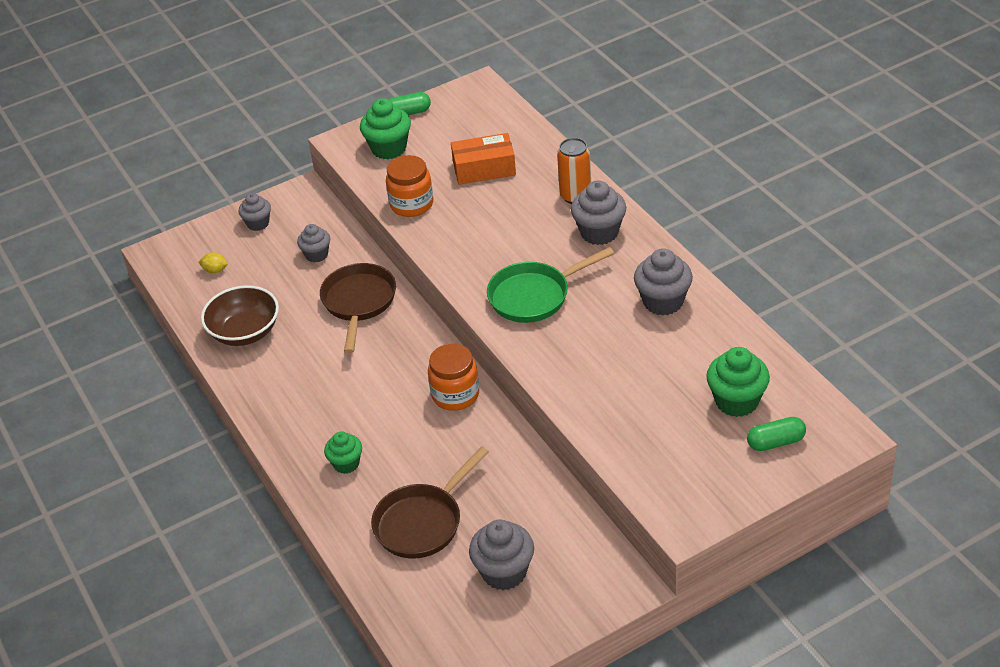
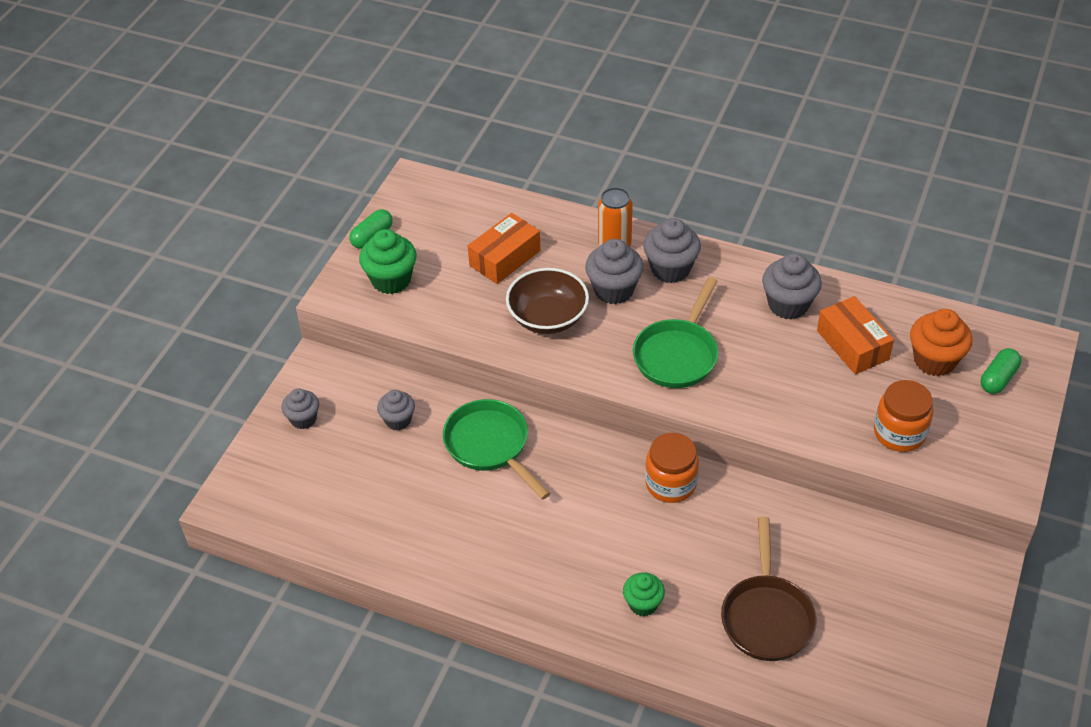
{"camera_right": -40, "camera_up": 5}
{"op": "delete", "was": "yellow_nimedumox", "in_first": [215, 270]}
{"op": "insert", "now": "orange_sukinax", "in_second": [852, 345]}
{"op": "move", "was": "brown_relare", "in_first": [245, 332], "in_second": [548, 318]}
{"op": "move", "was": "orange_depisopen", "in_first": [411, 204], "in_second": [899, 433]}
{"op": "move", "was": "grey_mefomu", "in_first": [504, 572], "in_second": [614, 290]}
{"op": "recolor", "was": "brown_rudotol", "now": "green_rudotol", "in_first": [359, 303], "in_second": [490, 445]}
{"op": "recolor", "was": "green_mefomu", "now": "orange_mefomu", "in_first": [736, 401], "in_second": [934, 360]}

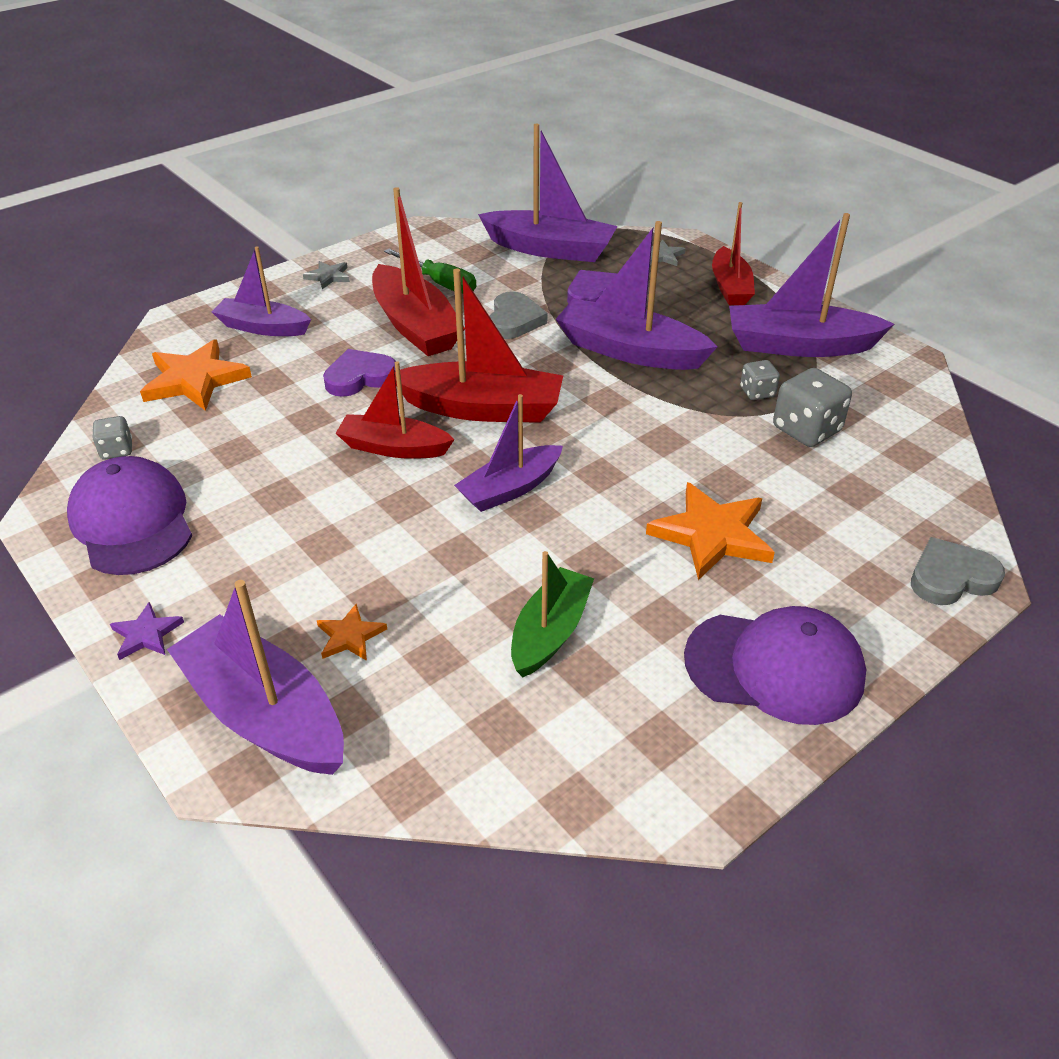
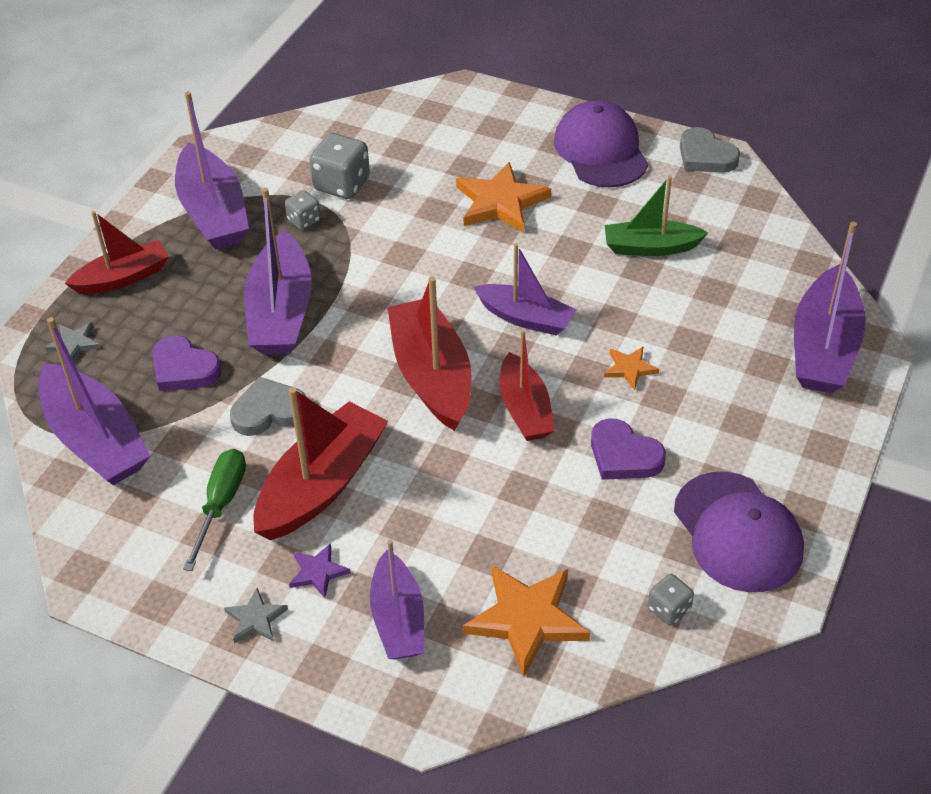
{"camera_right": -115, "camera_up": 5}
{"op": "move", "was": "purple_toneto", "in_first": [146, 634], "in_second": [318, 572]}
{"op": "move", "was": "orange_toneto", "in_first": [350, 636], "in_second": [630, 368]}
{"op": "move", "was": "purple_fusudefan", "in_first": [360, 377], "in_second": [624, 455]}
{"op": "move", "was": "grey_fusudefan", "in_first": [951, 577], "in_second": [705, 156]}
{"op": "rotate", "was": "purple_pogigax", "in_first": [132, 521], "in_second": [737, 532], "clockwise": -60}
{"op": "rotate", "was": "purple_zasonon", "in_first": [550, 249], "in_second": [95, 439], "clockwise": 150}

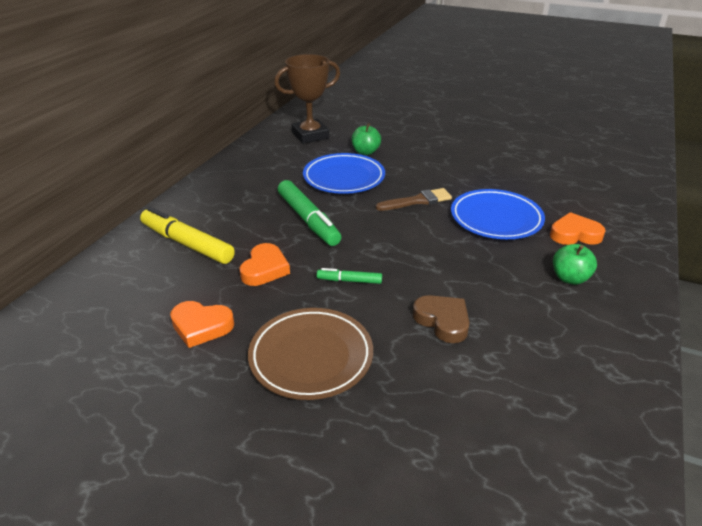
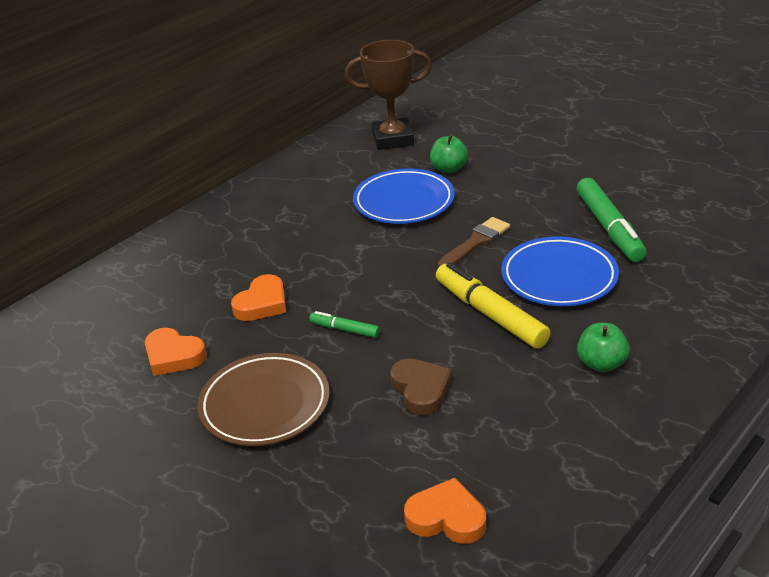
{"camera_right": 20, "camera_up": 0}
{"op": "move", "was": "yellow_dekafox", "in_first": [187, 244], "in_second": [490, 314]}
{"op": "move", "was": "green_dekafox", "in_first": [308, 220], "in_second": [609, 228]}
{"op": "move", "was": "orange_fusudefan", "in_first": [574, 234], "in_second": [446, 518]}
{"op": "rotate", "was": "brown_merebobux", "in_first": [417, 201], "in_second": [476, 242], "clockwise": -45}

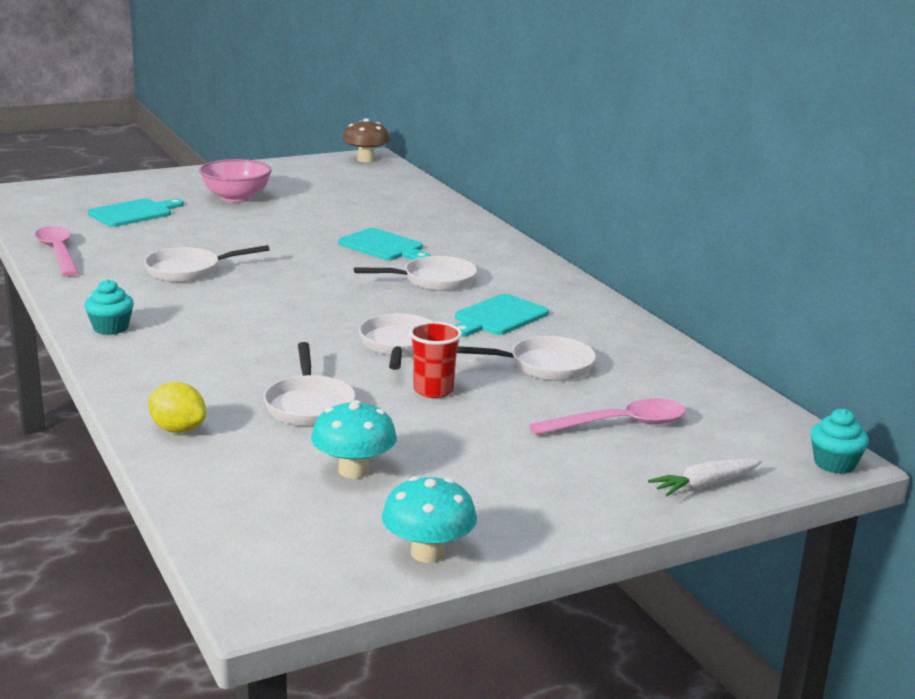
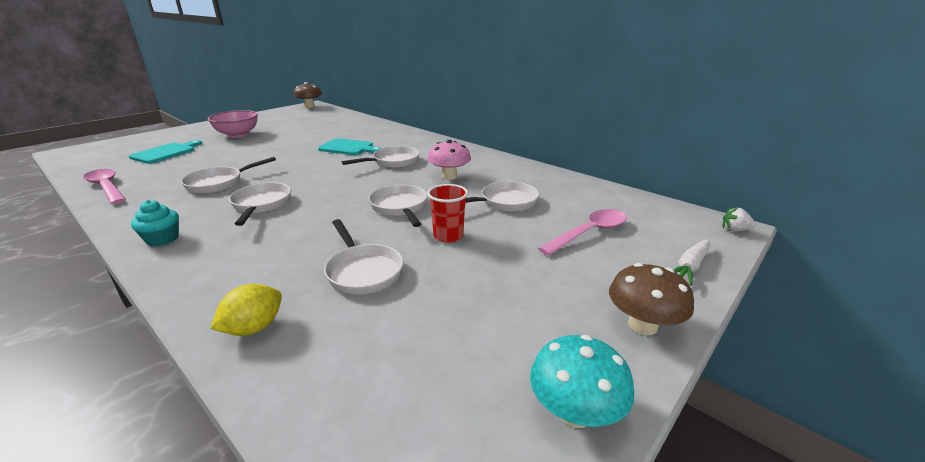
{"camera_right": -20, "camera_up": 5}
{"op": "delete", "was": "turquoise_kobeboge", "in_first": [353, 470]}
{"op": "insert", "now": "white_rudotol", "in_second": [261, 205]}
{"op": "insert", "now": "brown_kobeboge", "in_second": [642, 325]}
{"op": "replace", "was": "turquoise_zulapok", "now": "pink_kobeboge", "in_first": [498, 317], "in_second": [449, 176]}
{"op": "replace", "was": "turquoise_mefomu", "now": "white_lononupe", "in_first": [834, 464], "in_second": [734, 230]}
{"op": "rotate", "was": "yellow_nimedumox", "in_first": [178, 429], "in_second": [254, 328], "clockwise": -60}

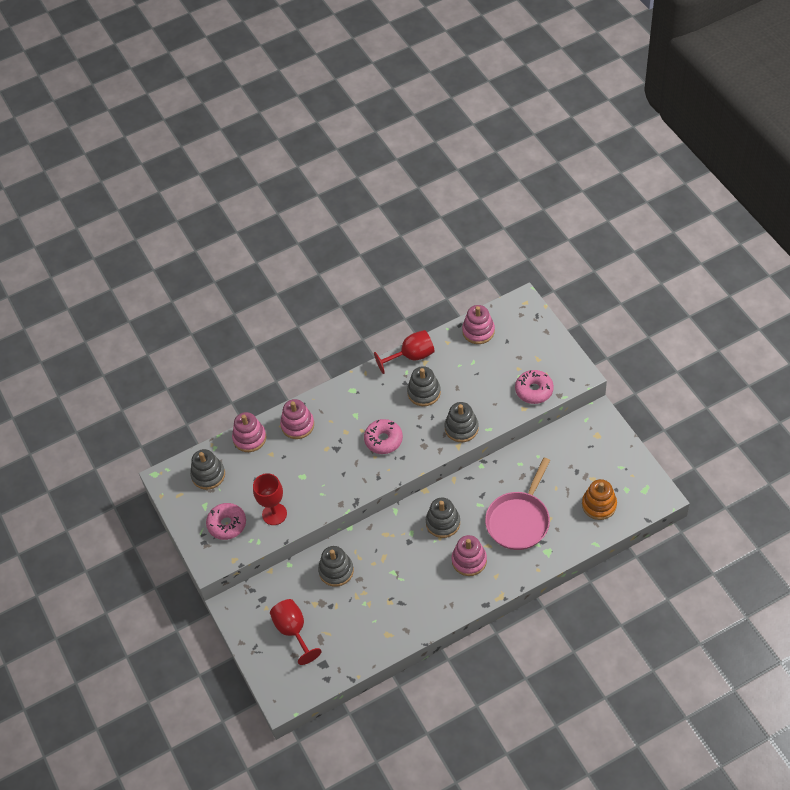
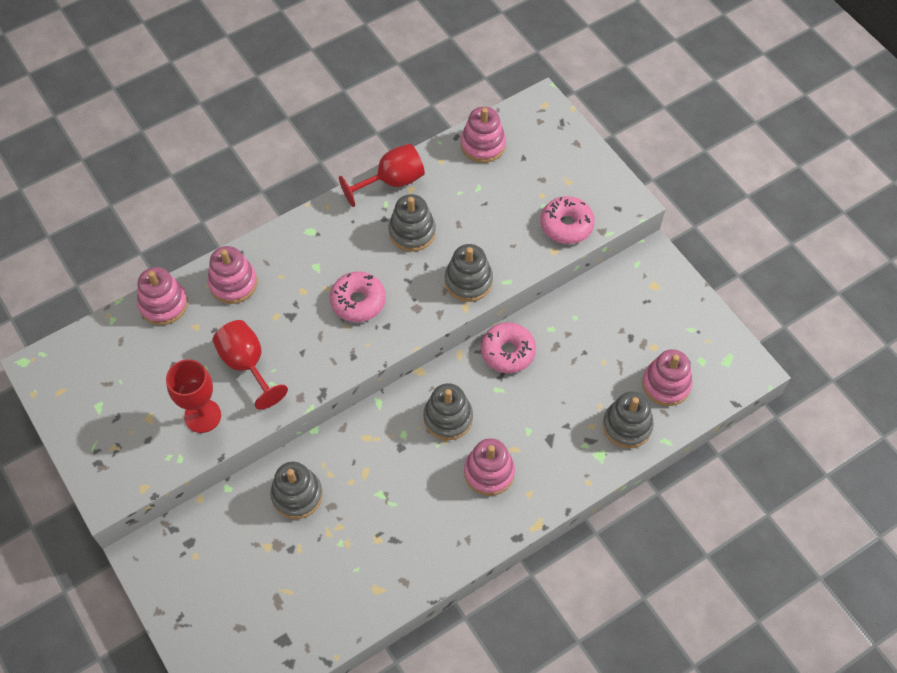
{"camera_right": -10, "camera_up": 5}
{"op": "delete", "was": "pink_rudotol", "in_first": [519, 520]}
{"op": "move", "was": "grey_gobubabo", "in_first": [208, 475], "in_second": [627, 426]}
{"op": "move", "was": "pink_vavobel", "in_first": [227, 524], "in_second": [507, 352]}
{"op": "move", "was": "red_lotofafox", "in_first": [293, 631], "in_second": [247, 365]}
{"op": "recolor", "was": "orange_gobubabo", "now": "pink_gobubabo", "in_first": [599, 505], "in_second": [666, 384]}

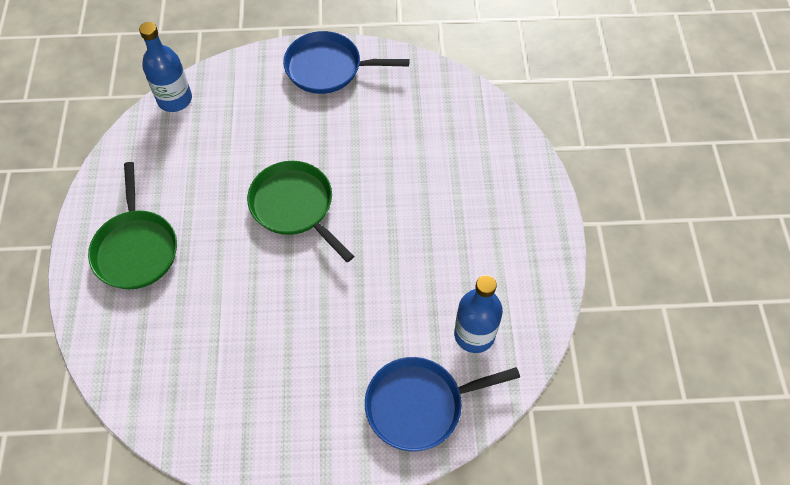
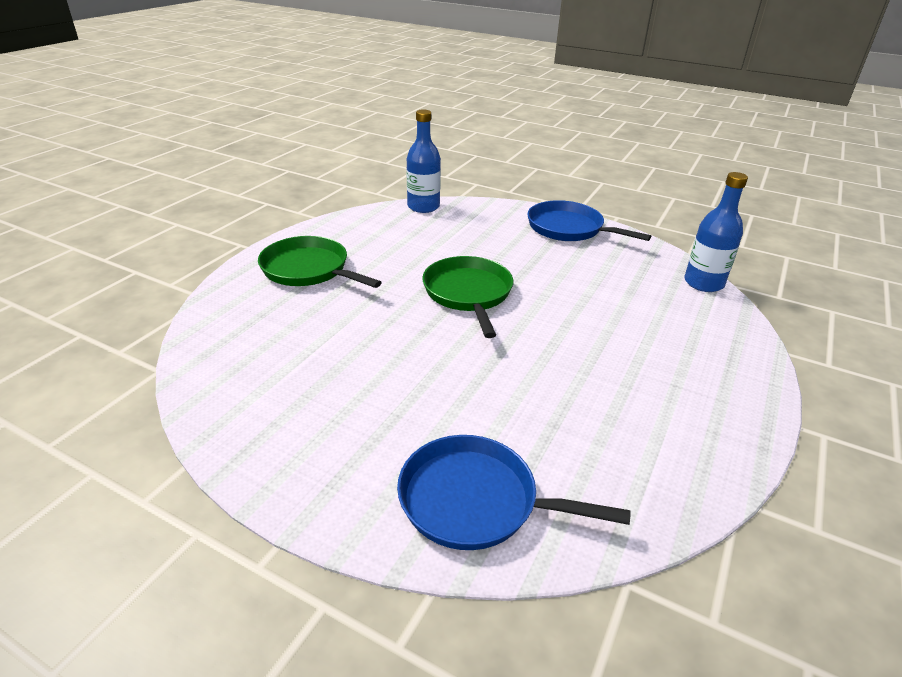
{"camera_right": 30, "camera_up": -25}
{"op": "move", "was": "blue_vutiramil", "in_first": [474, 334], "in_second": [703, 283]}
{"op": "rotate", "was": "green_rudotol", "in_first": [136, 249], "in_second": [308, 269], "clockwise": 105}

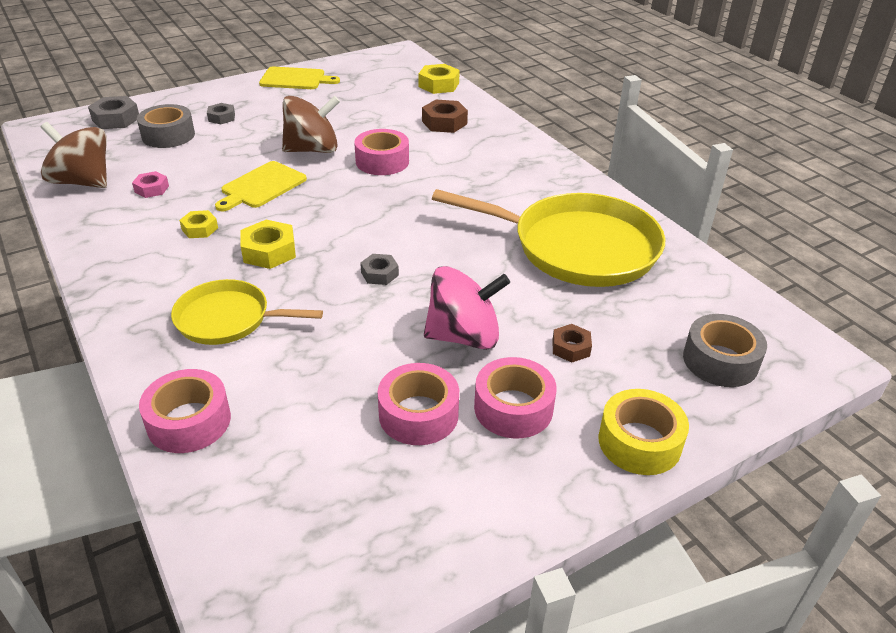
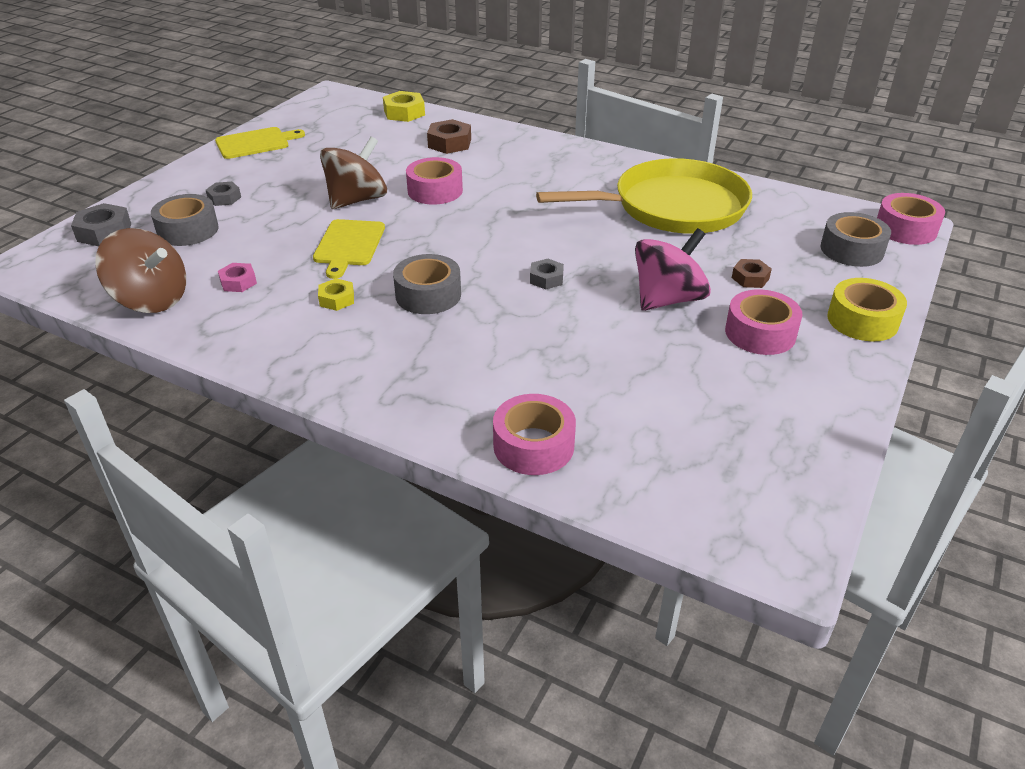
{"camera_right": -30, "camera_up": 0}
{"op": "delete", "was": "yellow_rudotol", "in_first": [228, 319]}
{"op": "move", "was": "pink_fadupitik", "in_first": [418, 414], "in_second": [905, 229]}
{"op": "replace", "was": "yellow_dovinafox", "now": "grey_fadupitik", "in_first": [269, 251], "in_second": [428, 295]}
{"op": "rotate", "was": "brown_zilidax", "in_first": [83, 182], "in_second": [151, 300], "clockwise": -150}

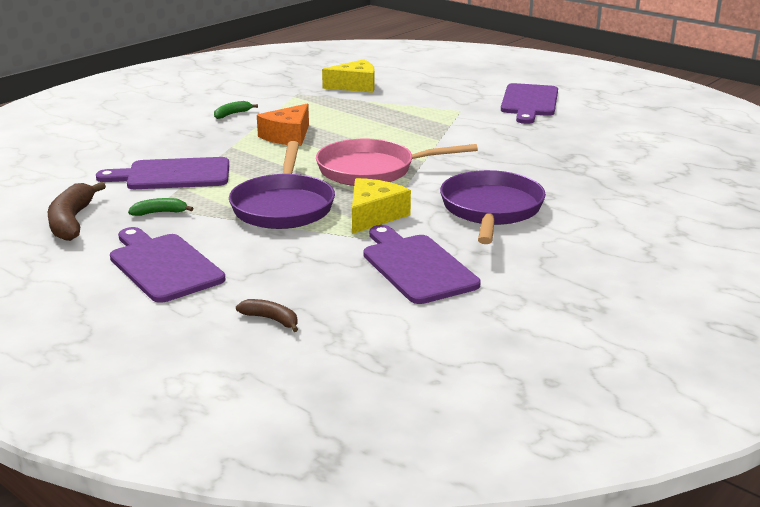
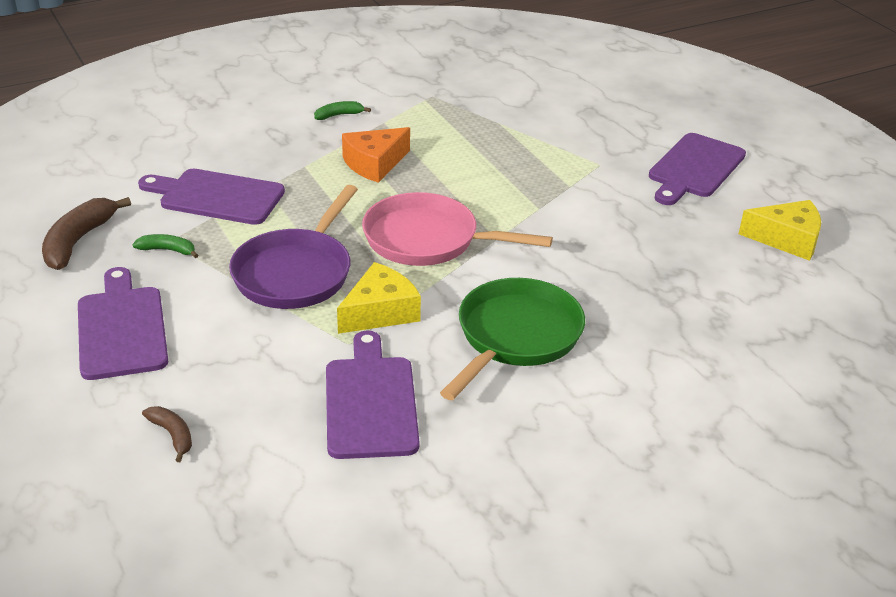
{"camera_right": 20, "camera_up": 10}
{"op": "move", "was": "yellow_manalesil", "in_first": [355, 86], "in_second": [787, 239]}
{"op": "recolor", "was": "purple_rudotol", "now": "green_rudotol", "in_first": [491, 210], "in_second": [515, 337]}

